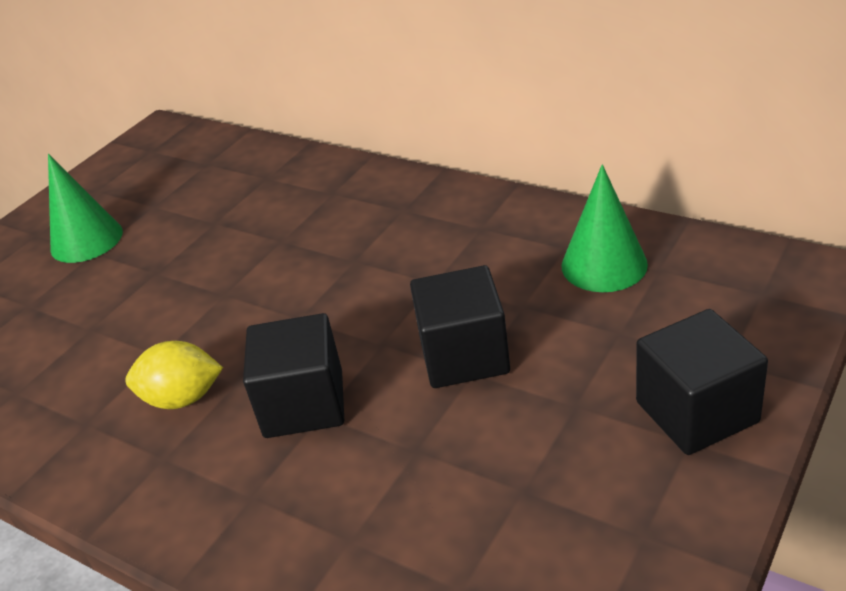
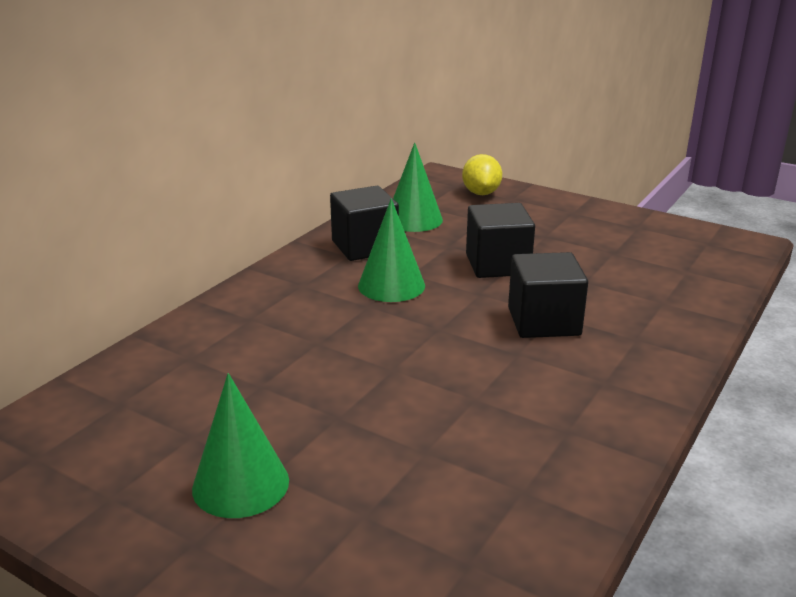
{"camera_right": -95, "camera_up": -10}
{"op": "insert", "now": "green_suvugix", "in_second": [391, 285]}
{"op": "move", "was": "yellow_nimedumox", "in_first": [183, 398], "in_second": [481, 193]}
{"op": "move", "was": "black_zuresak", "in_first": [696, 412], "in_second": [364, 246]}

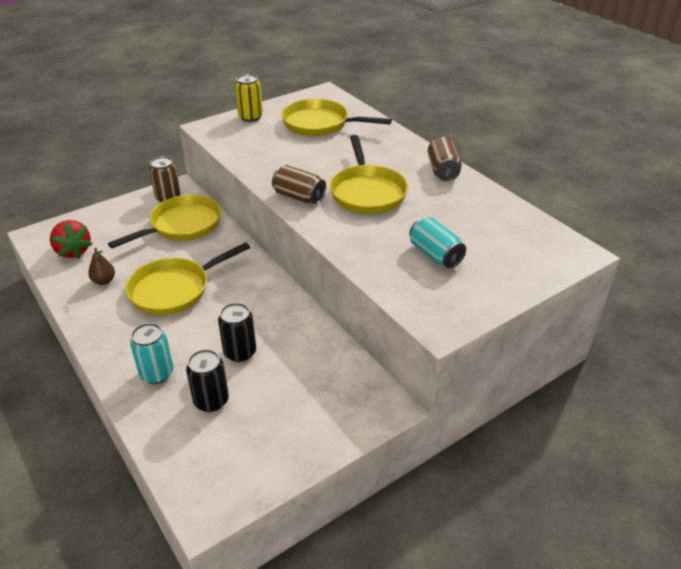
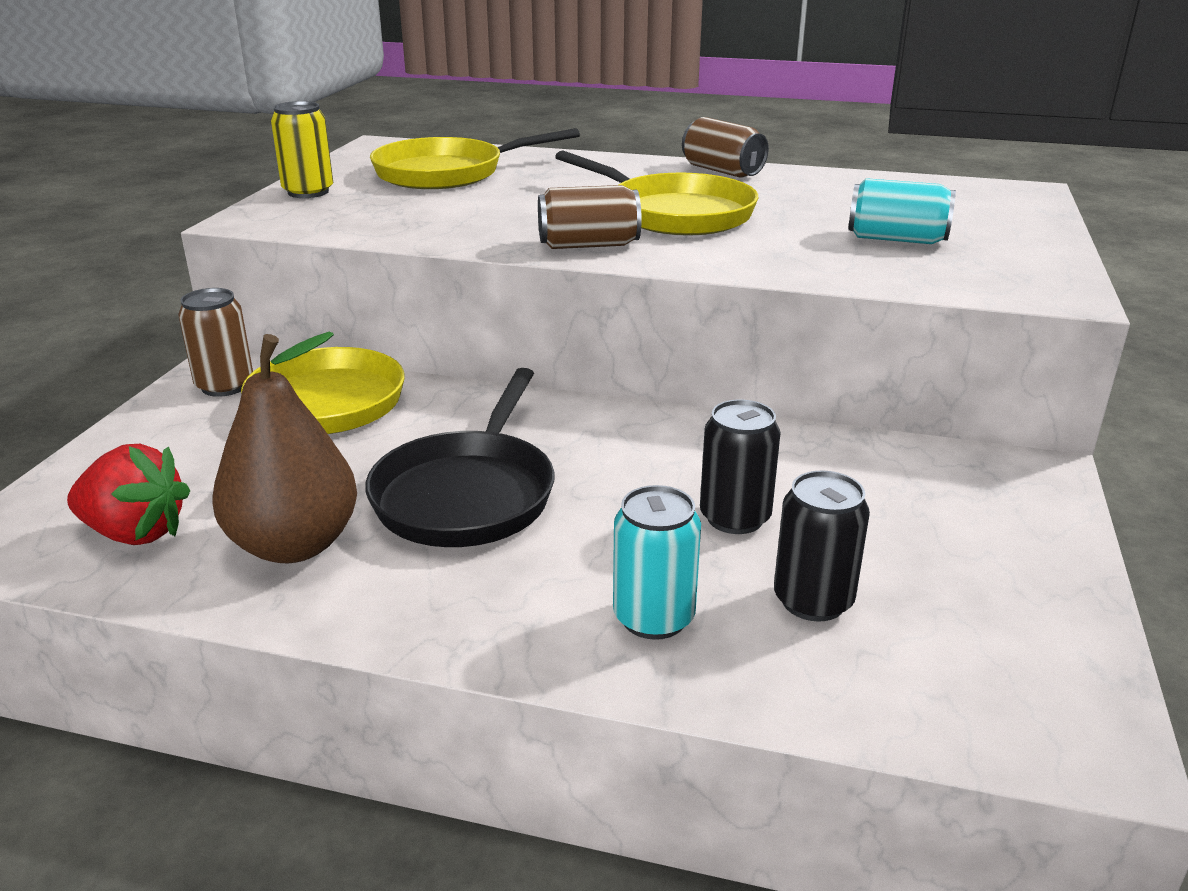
{"camera_right": -40, "camera_up": -10}
{"op": "recolor", "was": "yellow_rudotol", "now": "black_rudotol", "in_first": [174, 289], "in_second": [467, 494]}
{"op": "resize", "was": "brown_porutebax", "in_first": [104, 281], "in_second": [294, 545], "ratio": 2.13}

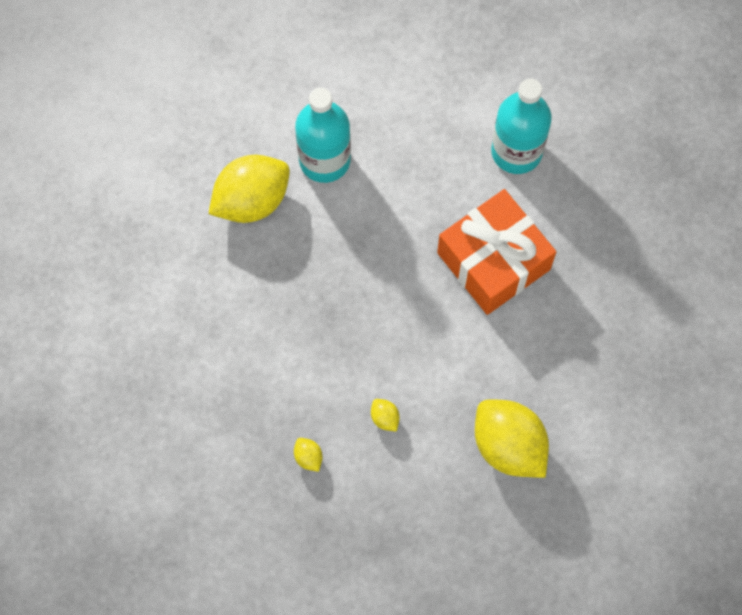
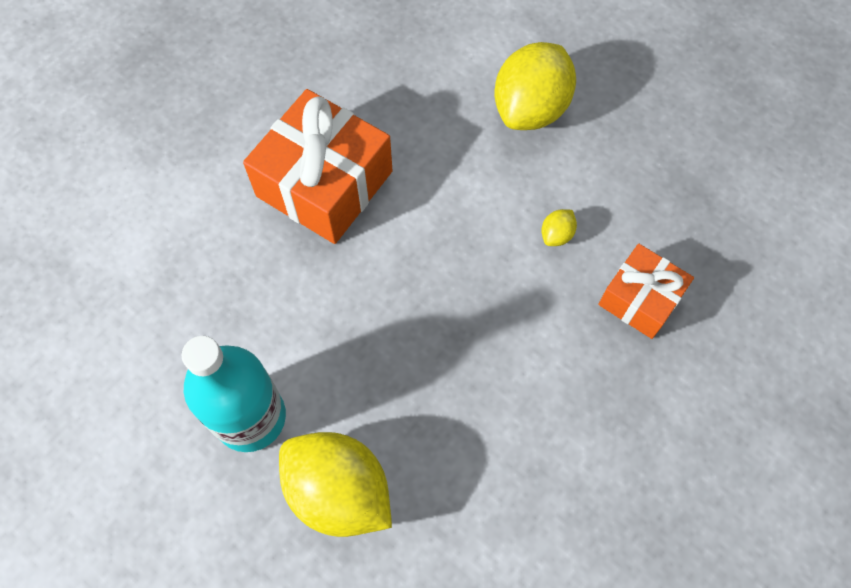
{"camera_right": -110, "camera_up": -5}
{"op": "delete", "was": "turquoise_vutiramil", "in_first": [516, 151]}
{"op": "replace", "was": "yellow_nimedumox", "now": "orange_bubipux", "in_first": [308, 457], "in_second": [640, 299]}

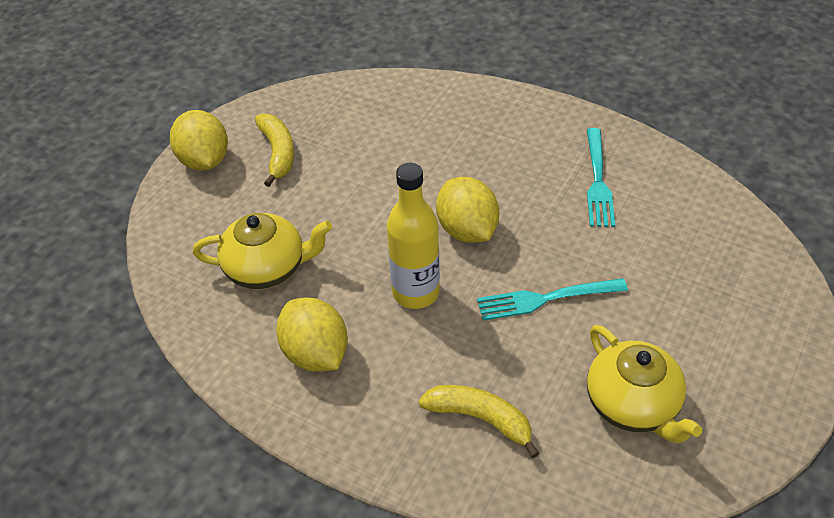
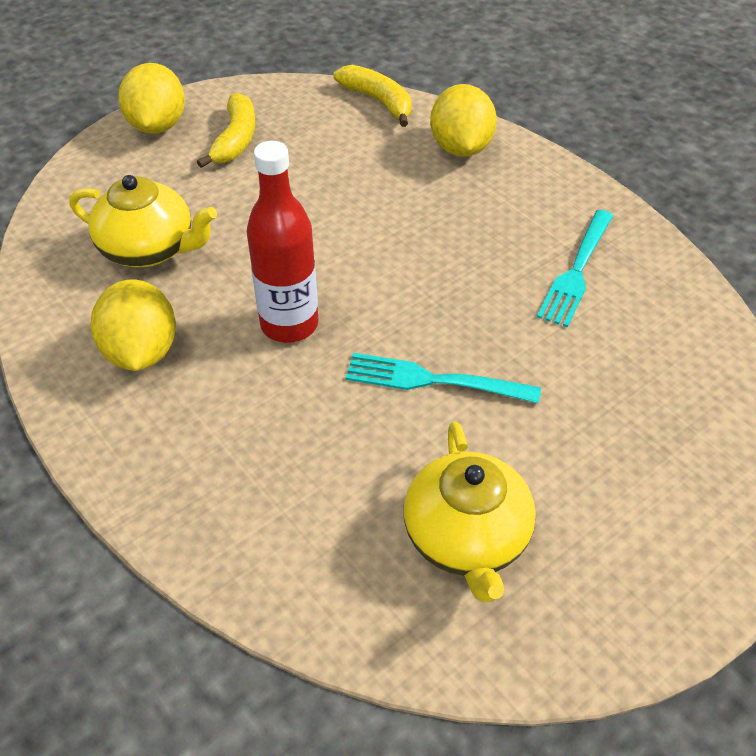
{"camera_right": 20, "camera_up": 0}
{"op": "move", "was": "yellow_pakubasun", "in_first": [480, 419], "in_second": [378, 101]}
{"op": "move", "was": "yellow_nimedumox", "in_first": [467, 230], "in_second": [460, 148]}
{"op": "recolor", "was": "yellow_vutiramil", "now": "red_vutiramil", "in_first": [416, 292], "in_second": [289, 324]}

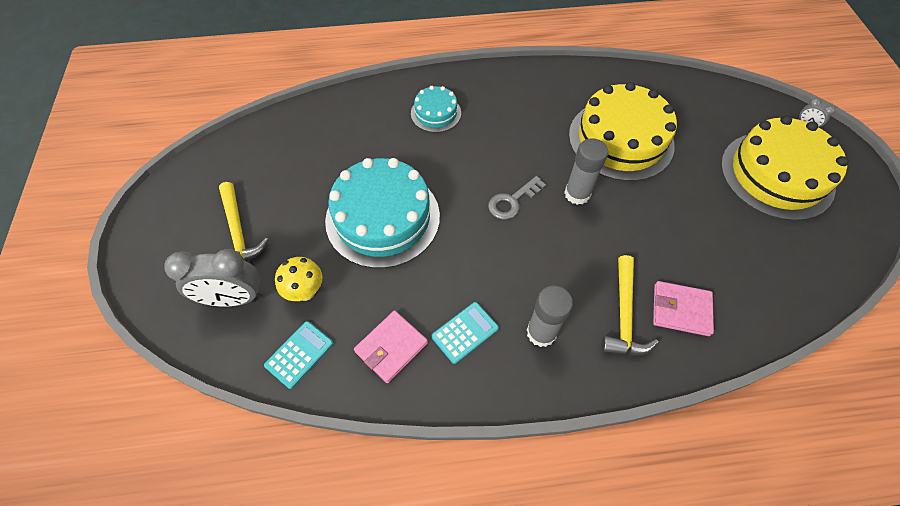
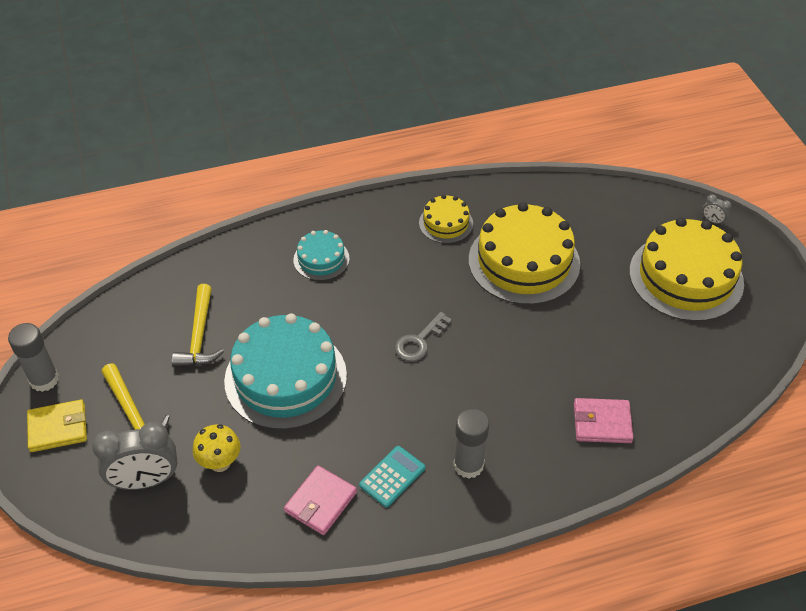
{"camera_right": -10, "camera_up": -10}
{"op": "delete", "was": "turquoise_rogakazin", "in_first": [299, 354]}
{"op": "insert", "now": "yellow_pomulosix", "in_second": [58, 428]}
{"op": "insert", "now": "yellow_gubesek", "in_second": [446, 223]}
{"op": "move", "was": "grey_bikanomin", "in_first": [577, 194], "in_second": [44, 380]}
{"op": "move", "was": "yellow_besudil", "in_first": [623, 315], "in_second": [199, 336]}

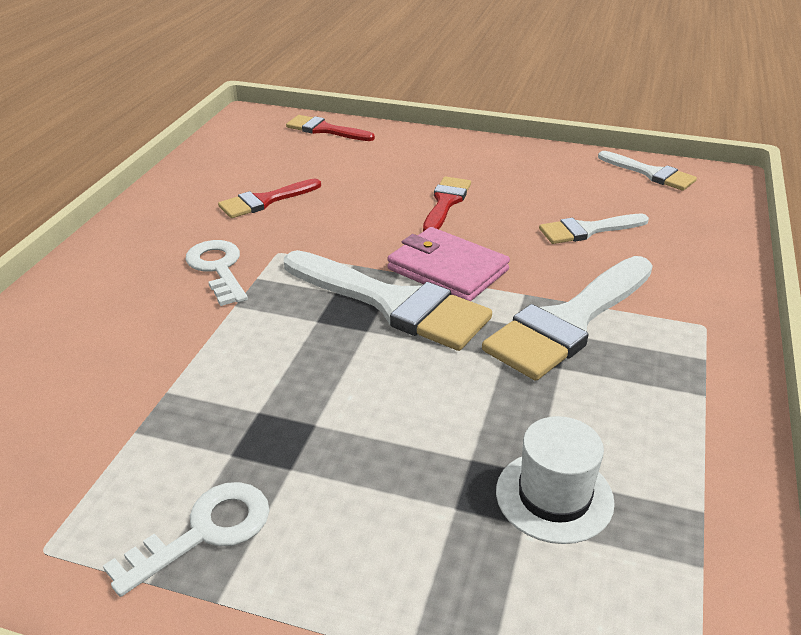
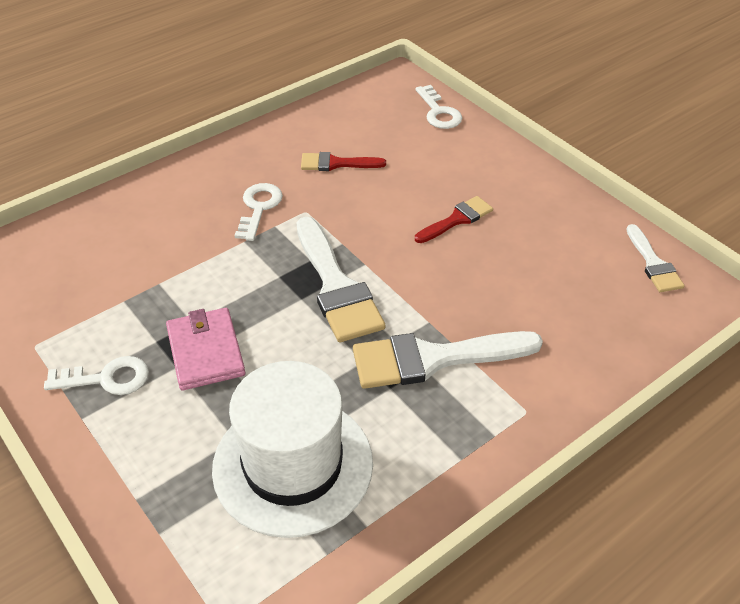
{"camera_right": 35, "camera_up": 10}
{"op": "delete", "was": "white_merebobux", "in_first": [587, 230]}
{"op": "move", "was": "pink_pomulosix", "in_first": [447, 269], "in_second": [206, 351]}
{"op": "replace", "was": "red_merebobux", "now": "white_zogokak", "in_first": [325, 130], "in_second": [438, 112]}
{"op": "resize", "was": "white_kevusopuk", "in_first": [554, 496], "in_second": [293, 465], "ratio": 2.0}

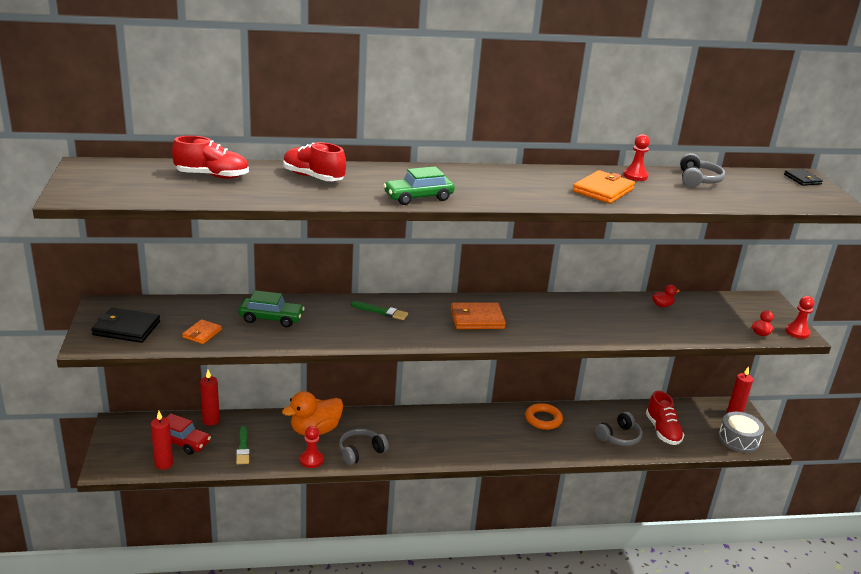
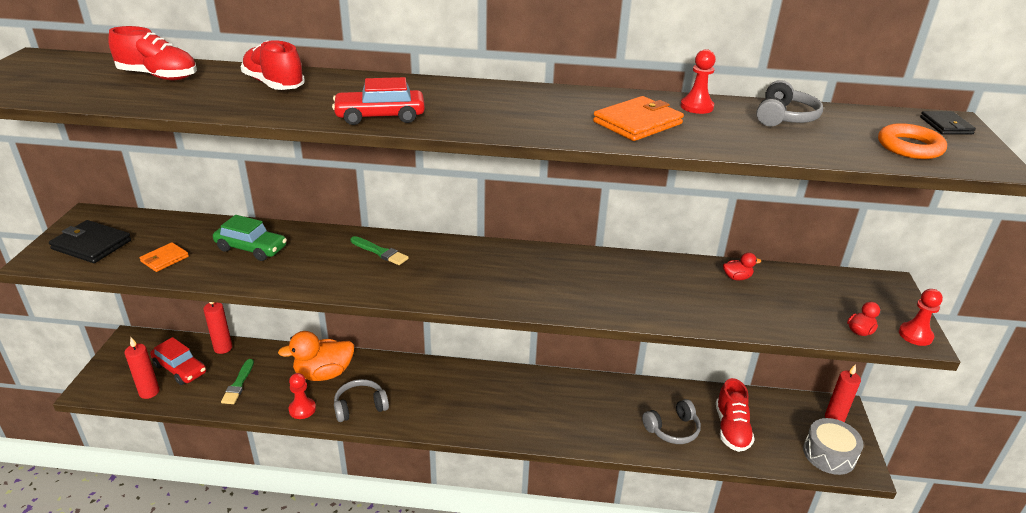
{"camera_right": 15, "camera_up": 5}
{"op": "delete", "was": "orange_pomulosix", "in_first": [477, 319]}
{"op": "move", "was": "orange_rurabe", "in_first": [543, 419], "in_second": [909, 147]}
{"op": "recolor", "was": "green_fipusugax", "now": "red_fipusugax", "in_first": [418, 197], "in_second": [380, 117]}

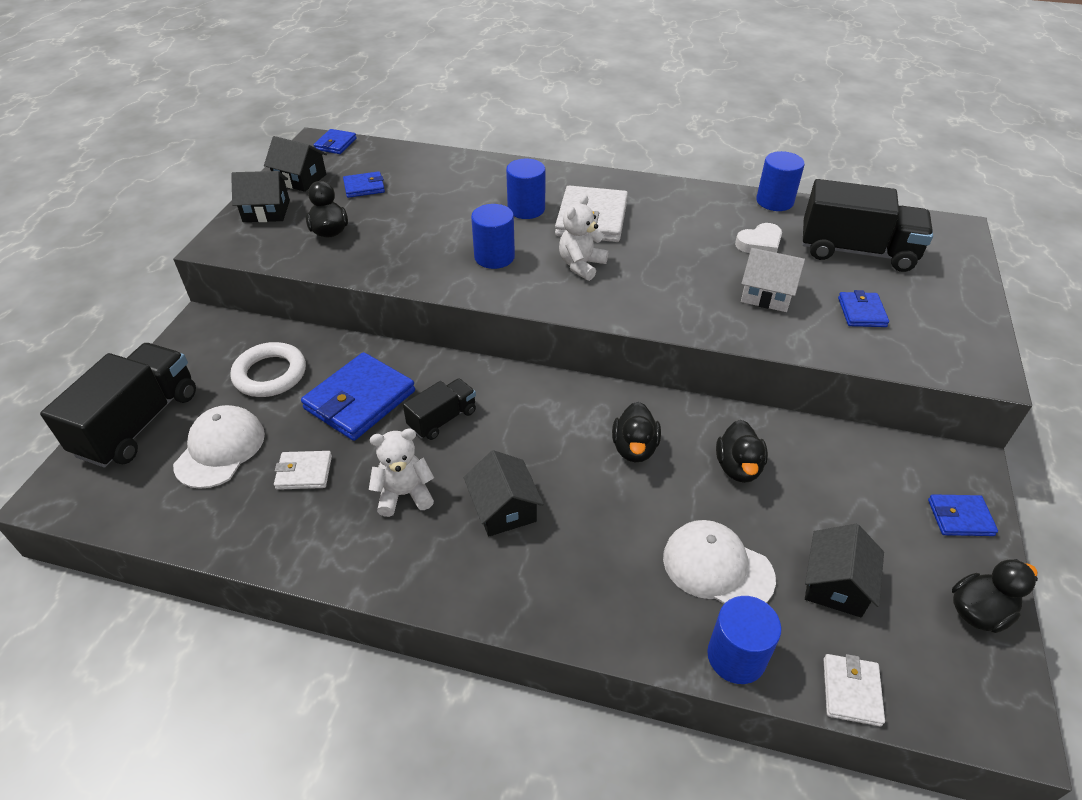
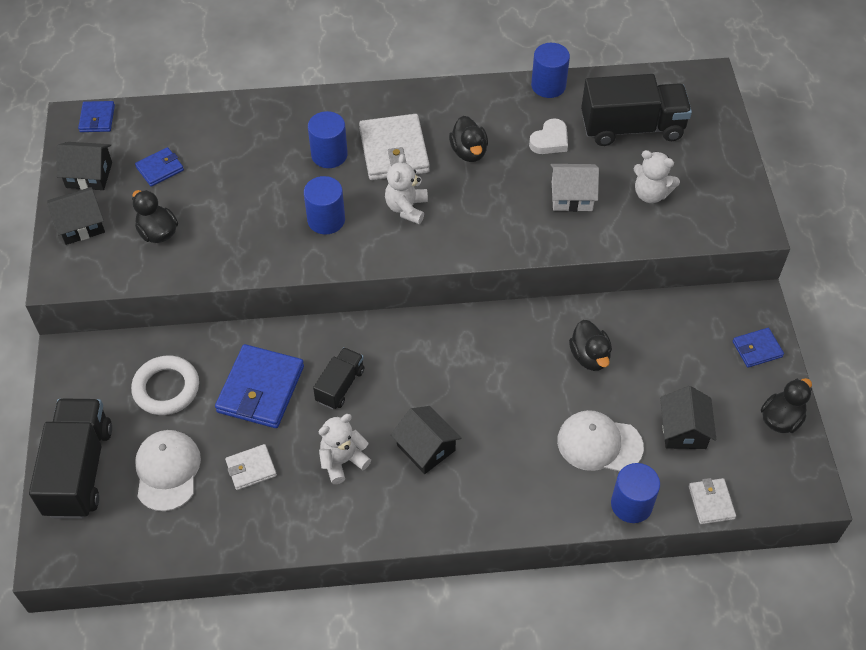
{"camera_right": -20, "camera_up": 10}
{"op": "move", "was": "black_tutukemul", "in_first": [634, 448], "in_second": [469, 152]}
{"op": "replace", "was": "blue_pomulosix", "now": "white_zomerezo", "in_first": [861, 312], "in_second": [651, 194]}

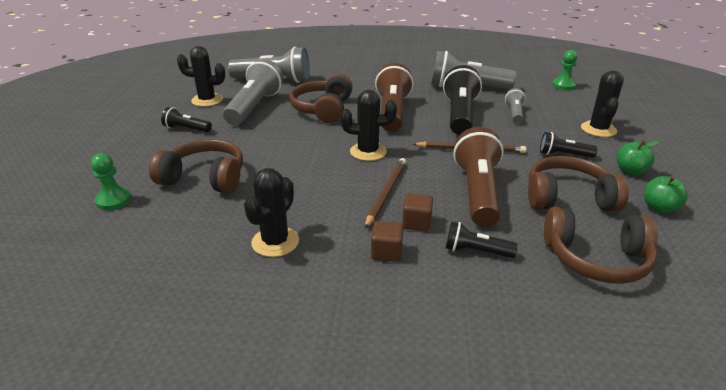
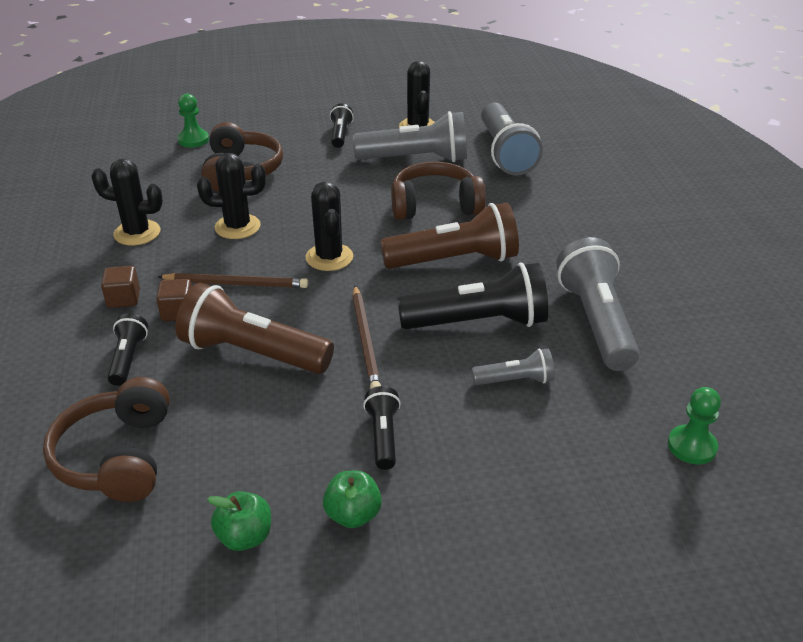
{"camera_right": 75, "camera_up": 5}
{"op": "delete", "was": "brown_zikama", "in_first": [568, 198]}
{"op": "move", "was": "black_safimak", "in_first": [598, 129], "in_second": [237, 227]}
{"op": "rotate", "was": "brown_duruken", "in_first": [477, 192], "in_second": [252, 353], "clockwise": -150}

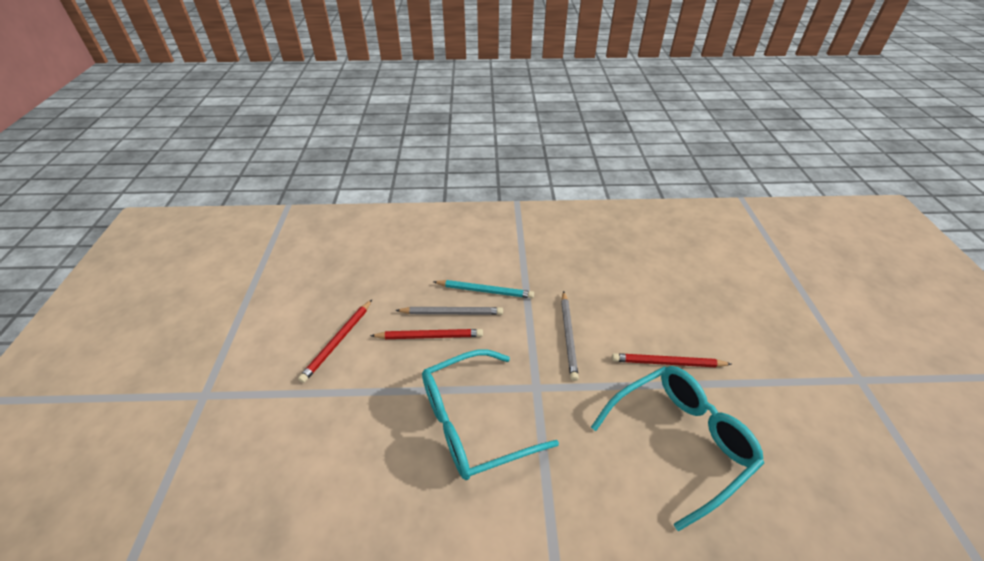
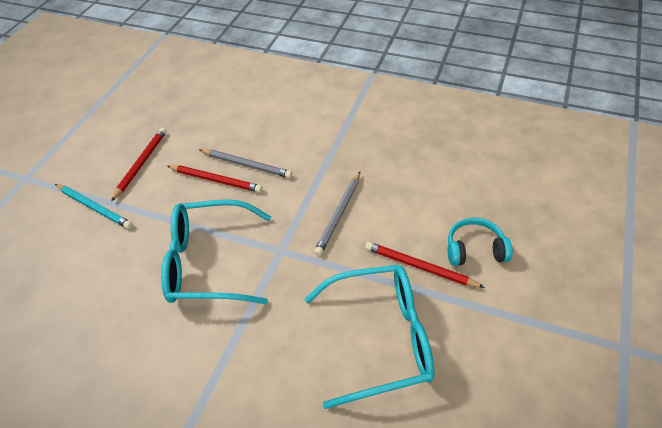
{"camera_right": 25, "camera_up": 5}
{"op": "insert", "now": "turquoise_zikama", "in_second": [475, 250]}
{"op": "move", "was": "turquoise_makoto", "in_first": [485, 291], "in_second": [94, 207]}
{"op": "rotate", "was": "red_makoto", "in_first": [338, 341], "in_second": [141, 164], "clockwise": 150}

